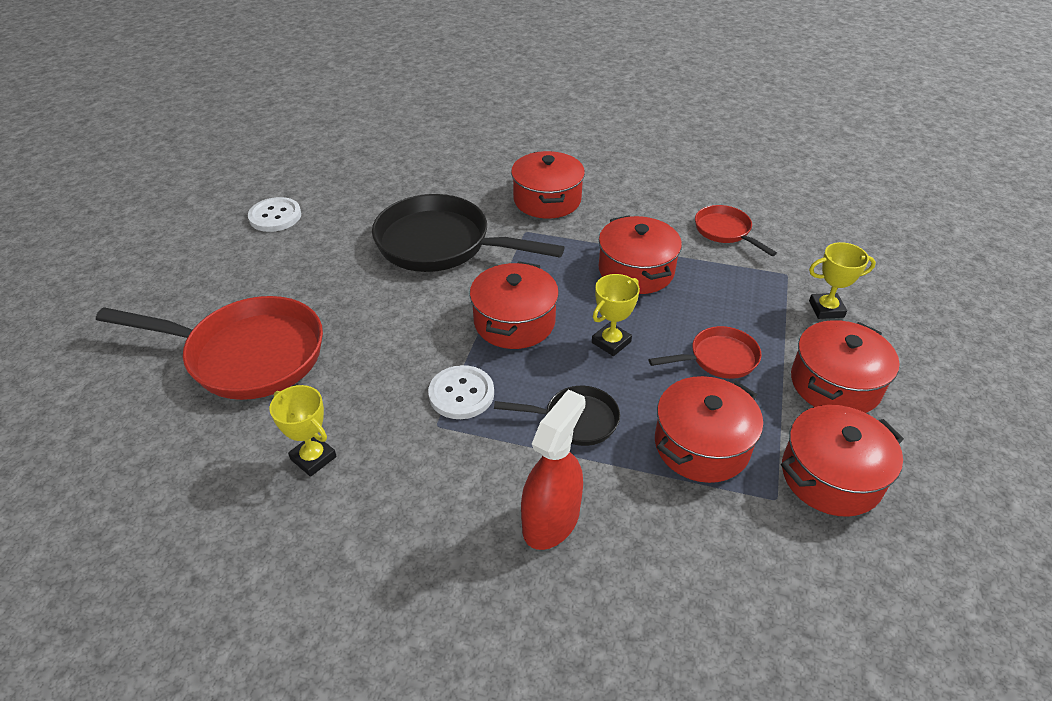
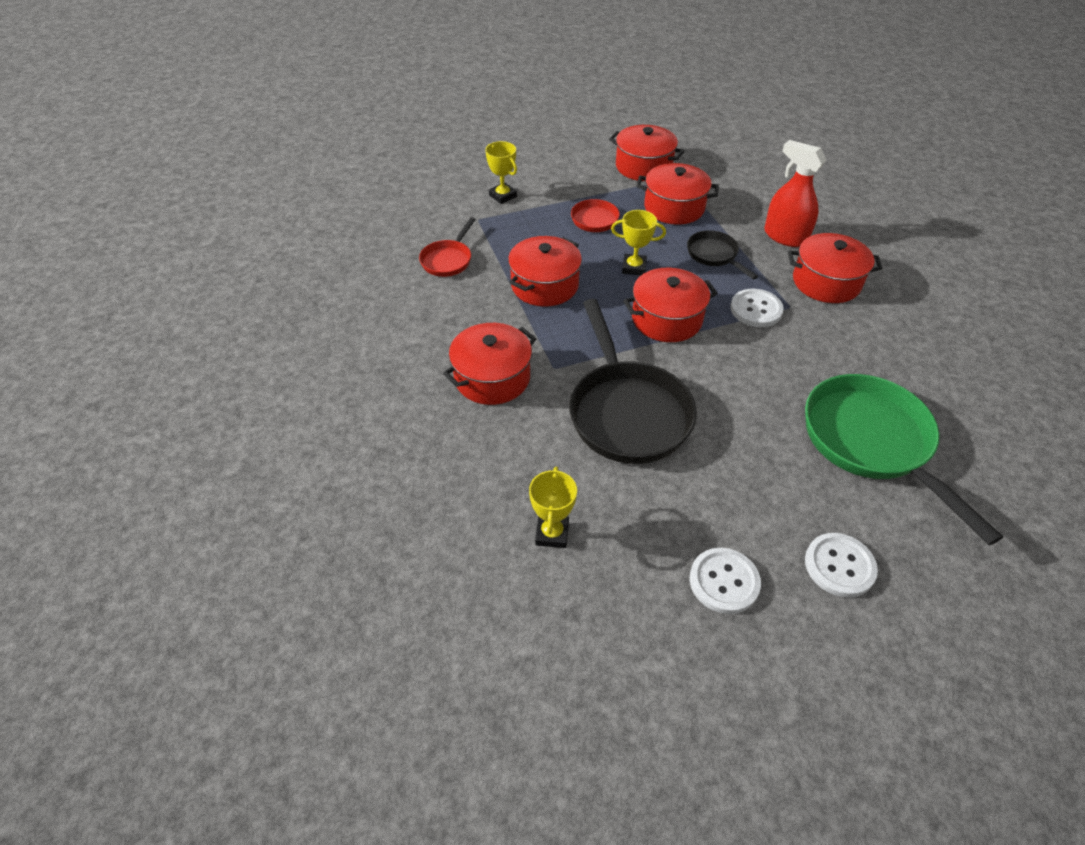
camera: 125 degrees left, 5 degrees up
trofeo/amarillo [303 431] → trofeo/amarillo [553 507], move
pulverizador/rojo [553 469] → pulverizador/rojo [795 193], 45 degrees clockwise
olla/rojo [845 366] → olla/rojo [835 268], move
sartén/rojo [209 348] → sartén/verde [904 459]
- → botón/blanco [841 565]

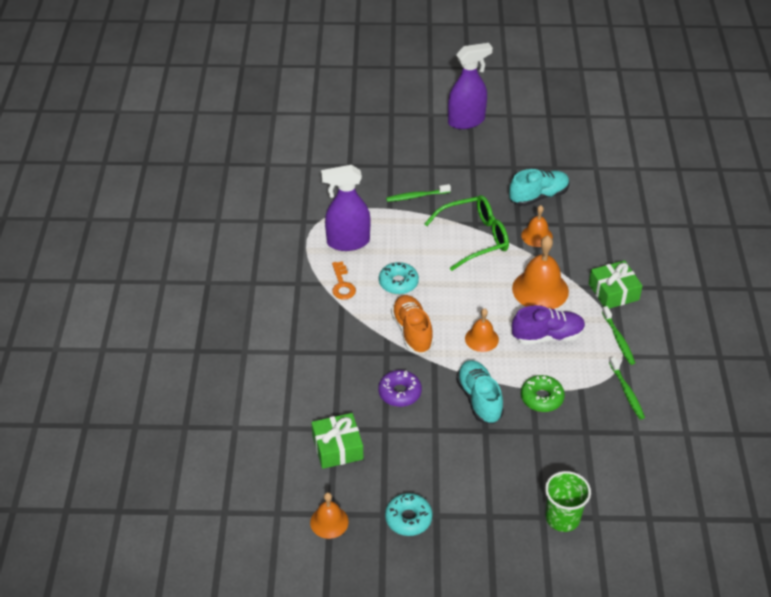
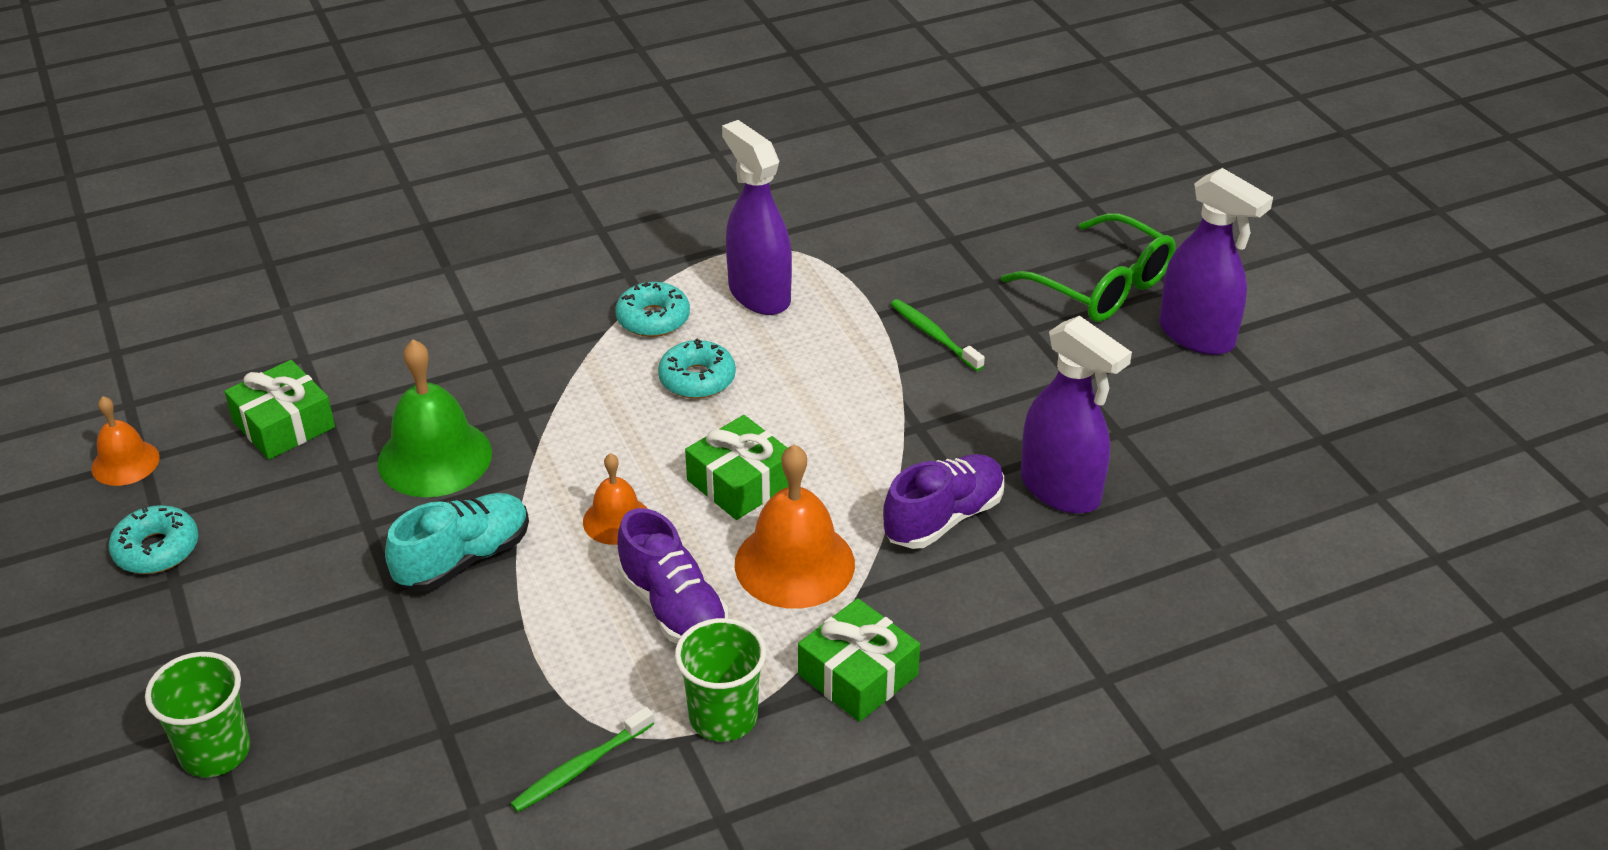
camera: 65 degrees right, 5 degrees down
rosquilla/morado [400 388] → campana/verde [434 418]
llave/naranja [344 280] → rosquilla/turquesa [652 309]
cepillo de dientes/verde [618 335] → vaso/verde [720 680]
- → regalo/verde [736 467]
campana/naranja [537 226] → zapato/morado [943 501]
gafas/verde [466 233] → gafas/verde [1088 267], move
zapato/turquesa [539 187] → pulverizador/morado [1076 415]
zapato/naranja [412 324] → -
rosquilla/verde [543 393] → -

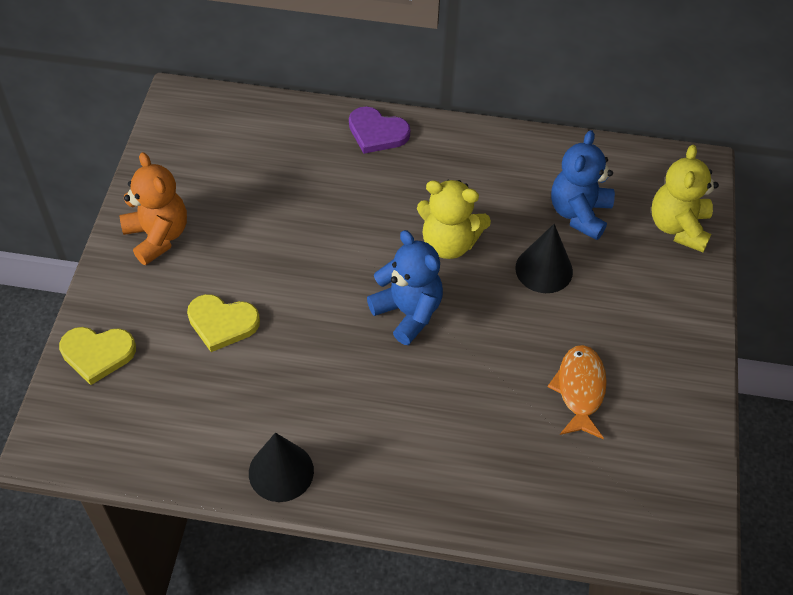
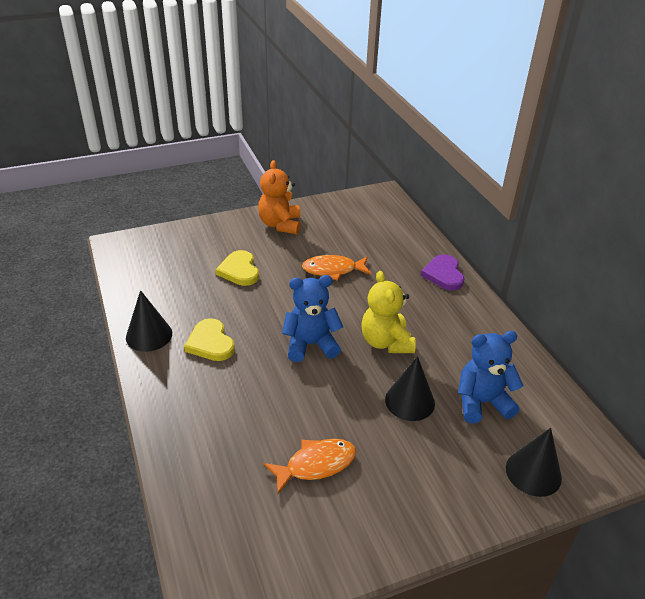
camera: 60 degrees right, 15 degrees down
corazón/amarillo [97 356] → corazón/amarillo [209 339], move
osito/naranja [153 208] → osito/naranja [279 197], 150 degrees clockwise
osito/azul [405 287] → osito/azul [312 318], 120 degrees counterclockwise
- → pez/naranja [336 268]
osito/amarillo [685 198] → cono/negro [534 462]

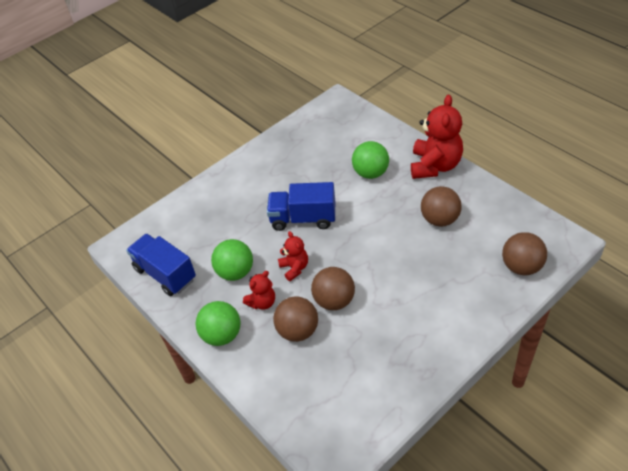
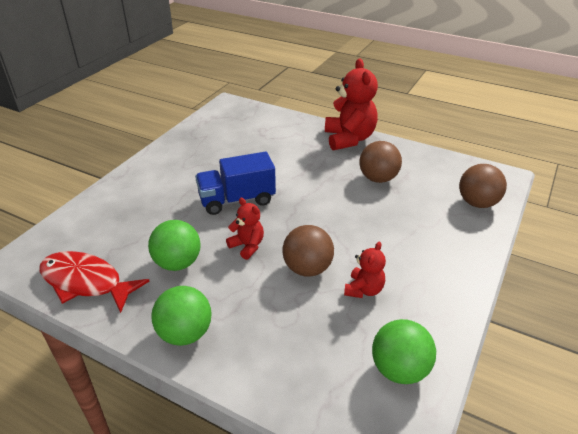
camera: 25 degrees left, 10 degrees down
camión/azul [161 265] → pez/rojo [94 282]
osito/rojo [259 290] → osito/rojo [365 270], move
pelota/verde [370 160] → pelota/verde [404 351], move
pelota/marrón [295 319] → -

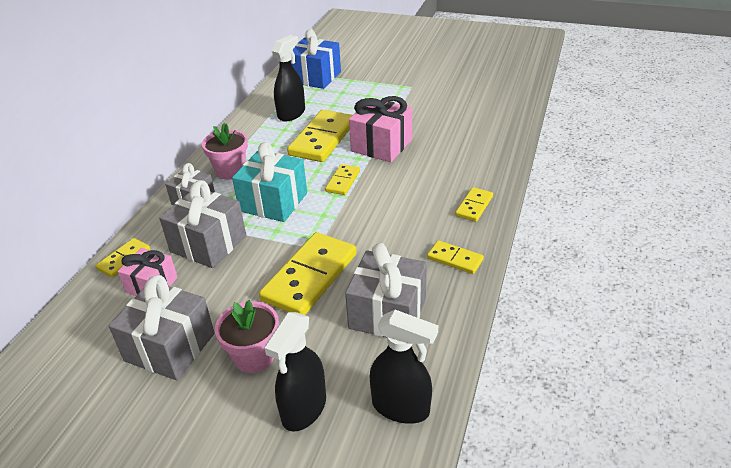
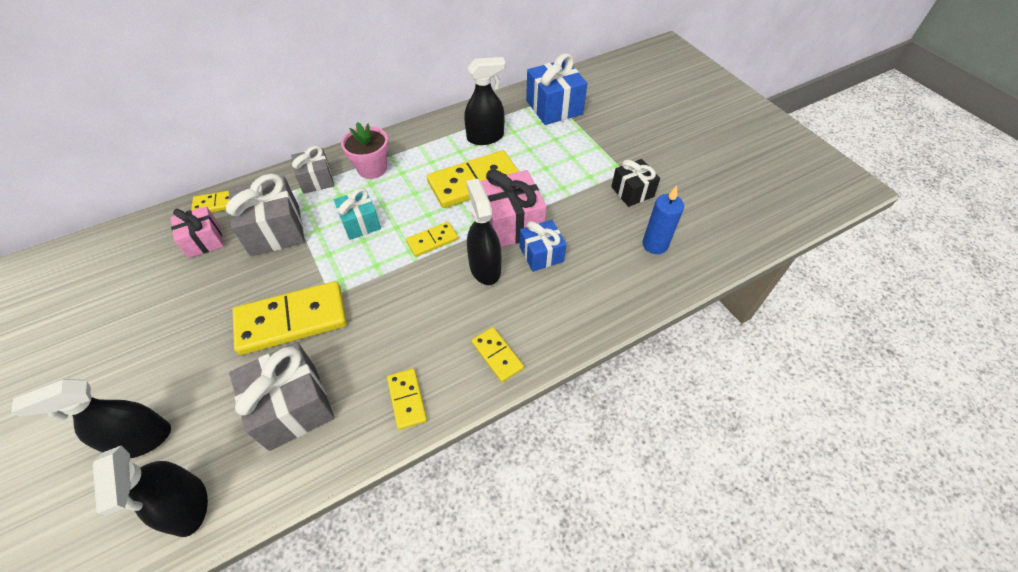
camera: 40 degrees right, 15 degrees up
regalo/turquesa [269 182] → regalo/turquesa [357 214], x0.63
- → pulverizador/negro [483 231]
ficha de dominó/amarillo [474 204] → ficha de dominó/amarillo [497 354], 75 degrees clockwise
- → regalo/azul [543 246]
- → regalo/negro [635 183]
- → vela/azul [663 220]
regalo/gris [162 327] → -
maceta/rosa [247 336] → -

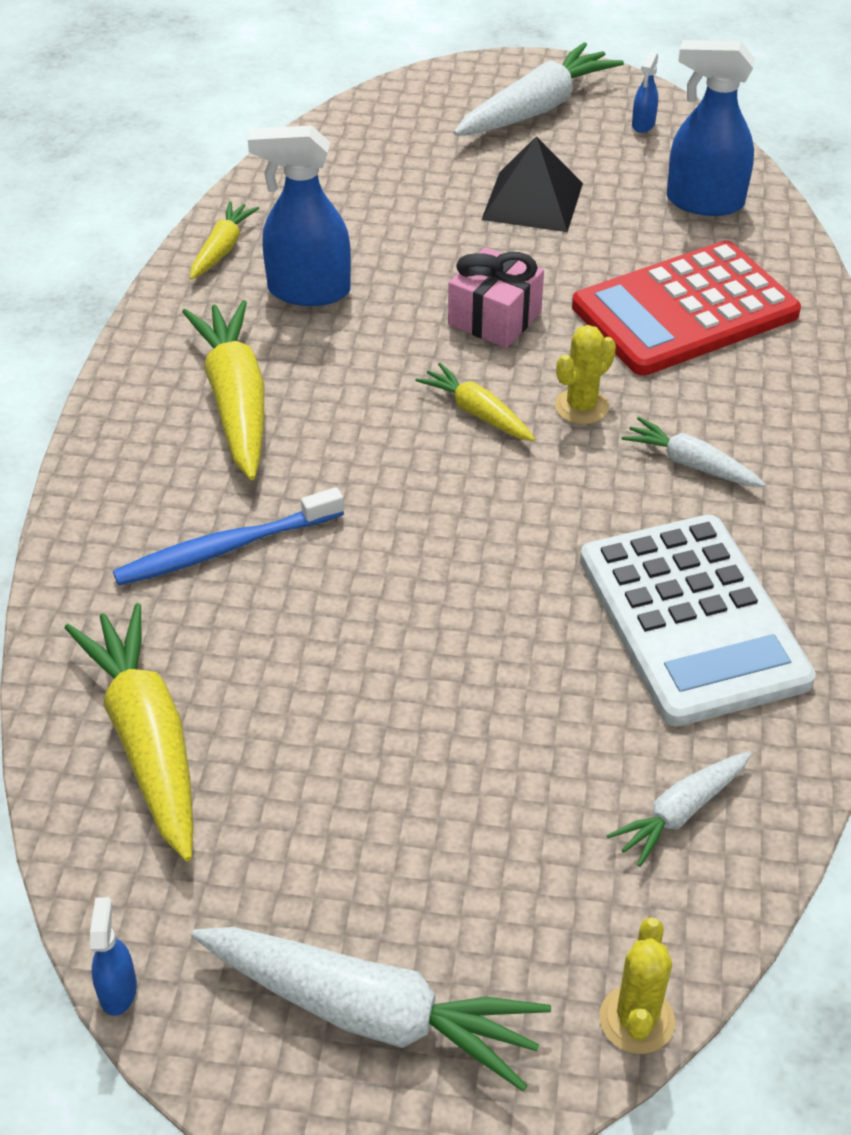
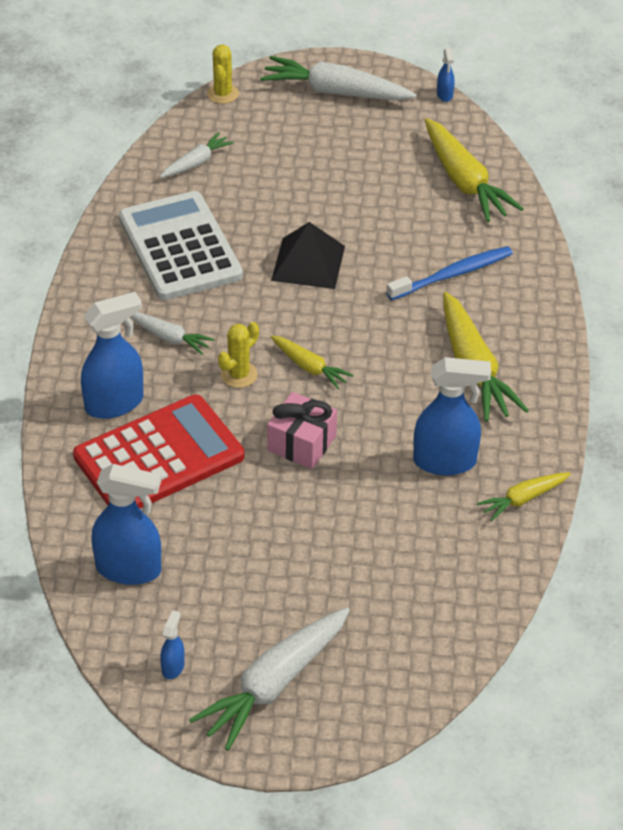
camera: 175 degrees right, 0 degrees up
- → pulverizador/azul [112 355]
pirámide/negro [532 184] → pirámide/negro [308 255], move
zanahoria/amarillo [224 240] → zanahoria/amarillo [524 496], 45 degrees clockwise

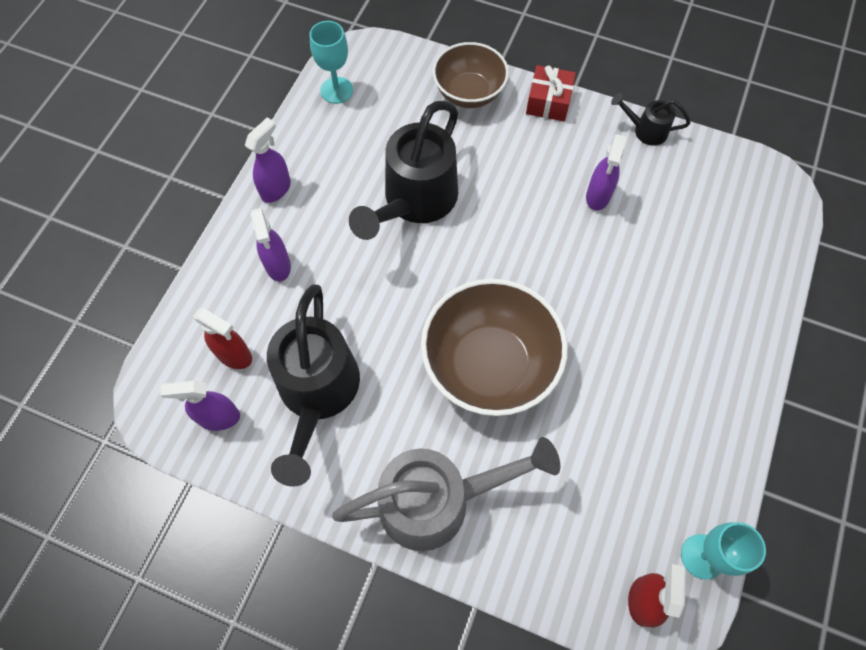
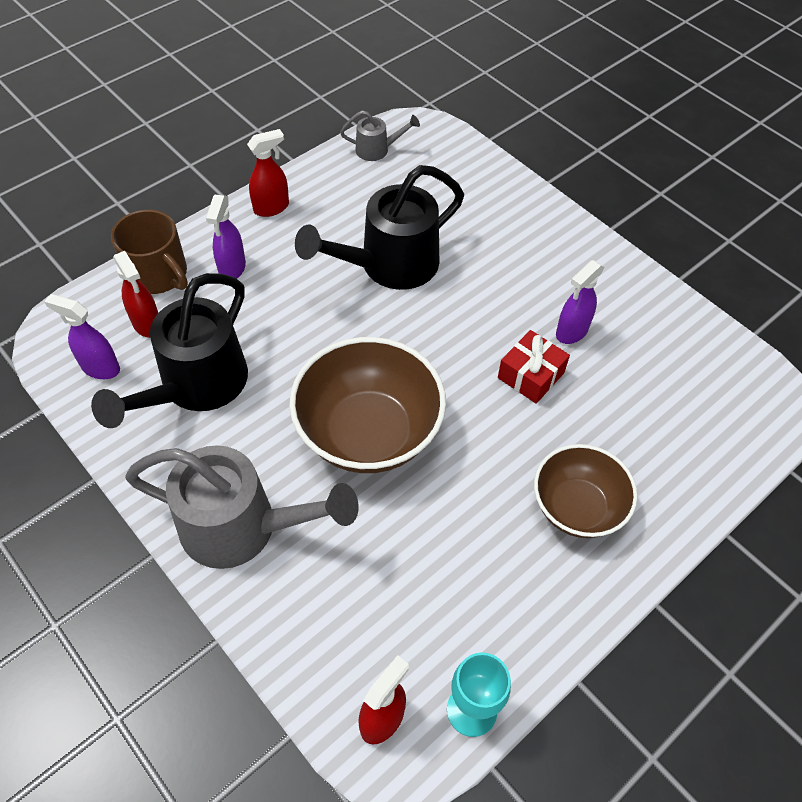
camera: 25 degrees right, 10 degrees down
- → taza/marrón [149 252]
pulverizador/morado [268 160] → pulverizador/rojo [268 173]
copa/turquesa [331 62] → regadera/gris [380 135]
regalo/rojo [551 93] → regalo/rojo [534 367], move
cuenco/marrón [471 75] → cuenco/marrón [586 491], move
regadera/negro [650 119] → -

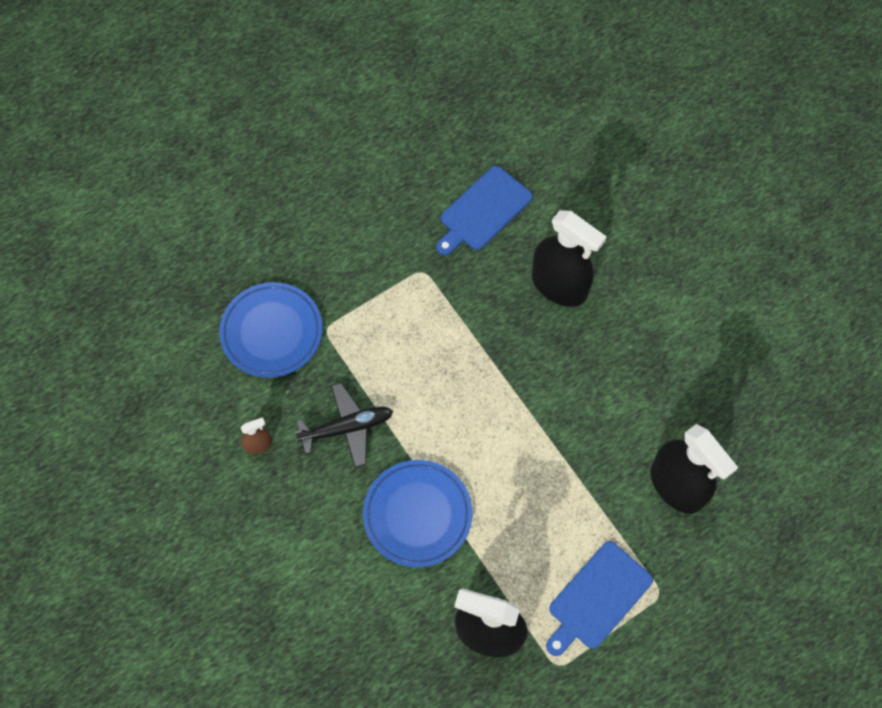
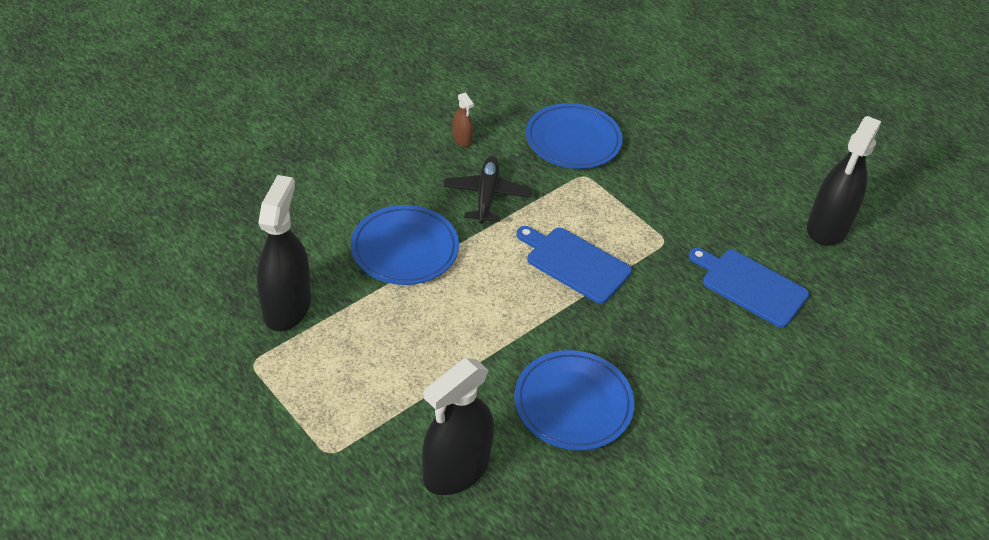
camera: 80 degrees right, 20 degrees down
avión/negro [344 425] → avión/negro [487 190], 150 degrees counterclockwise
- → plato/azul [574 400]
tabla de cortar/azul [599 598] → tabla de cortar/azul [574 265], move
pulverizador/negro [569 258] → pulverizador/negro [844 181], move

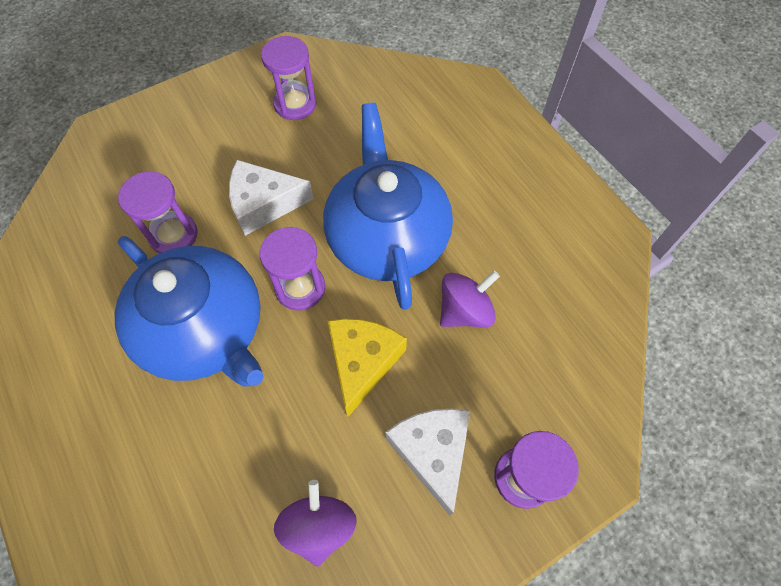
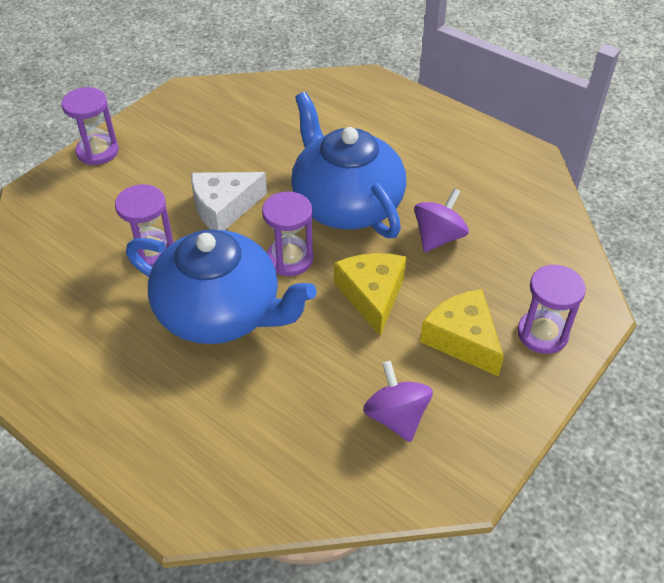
camera: 20 degrees left, 15 degrees down
reloj de arena/morado [289 78] → reloj de arena/morado [90 126], move
queso/blanco [428 462] → queso/amarillo [462 333]

